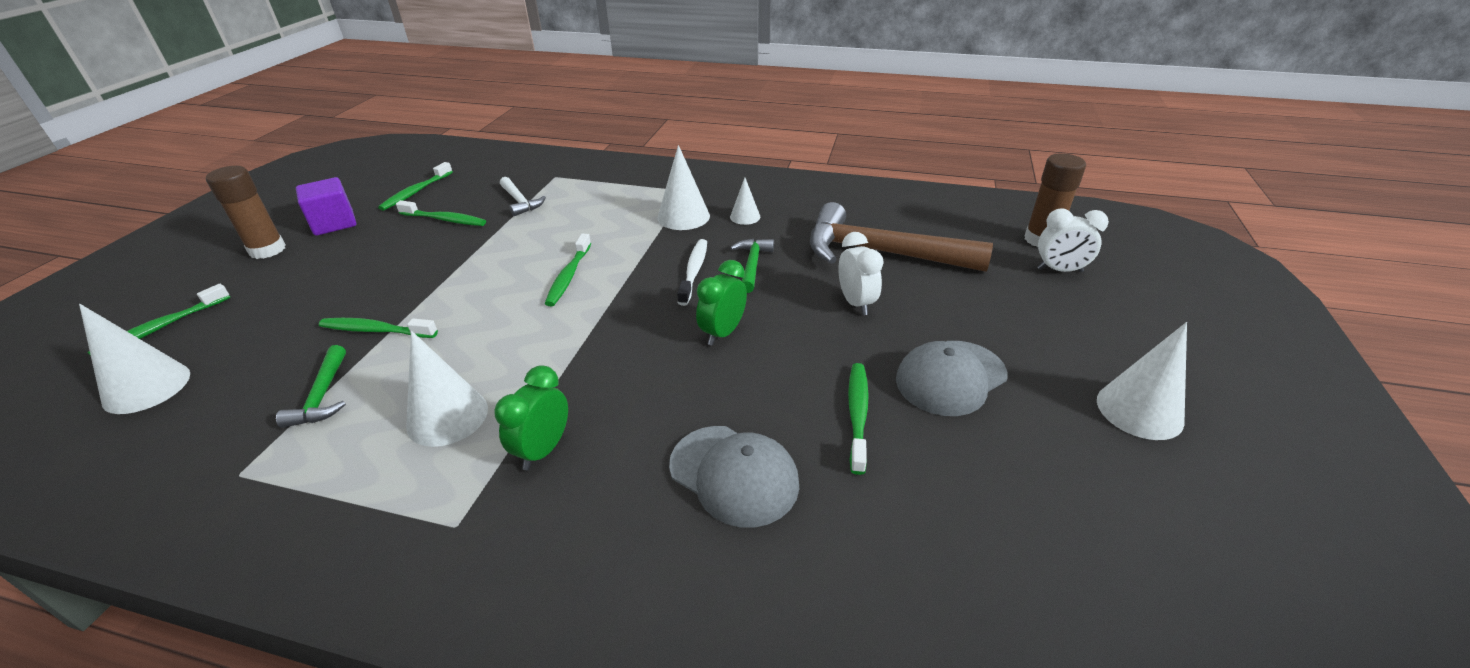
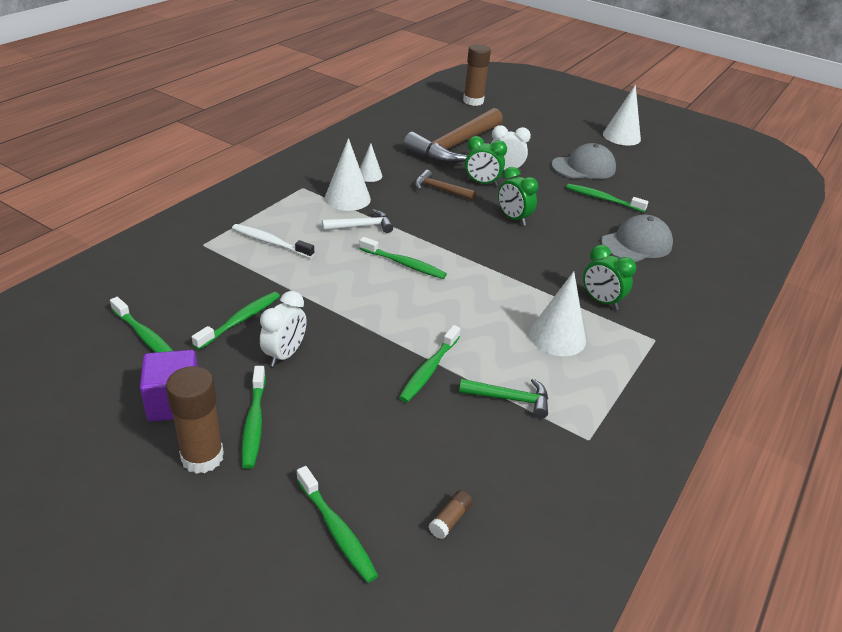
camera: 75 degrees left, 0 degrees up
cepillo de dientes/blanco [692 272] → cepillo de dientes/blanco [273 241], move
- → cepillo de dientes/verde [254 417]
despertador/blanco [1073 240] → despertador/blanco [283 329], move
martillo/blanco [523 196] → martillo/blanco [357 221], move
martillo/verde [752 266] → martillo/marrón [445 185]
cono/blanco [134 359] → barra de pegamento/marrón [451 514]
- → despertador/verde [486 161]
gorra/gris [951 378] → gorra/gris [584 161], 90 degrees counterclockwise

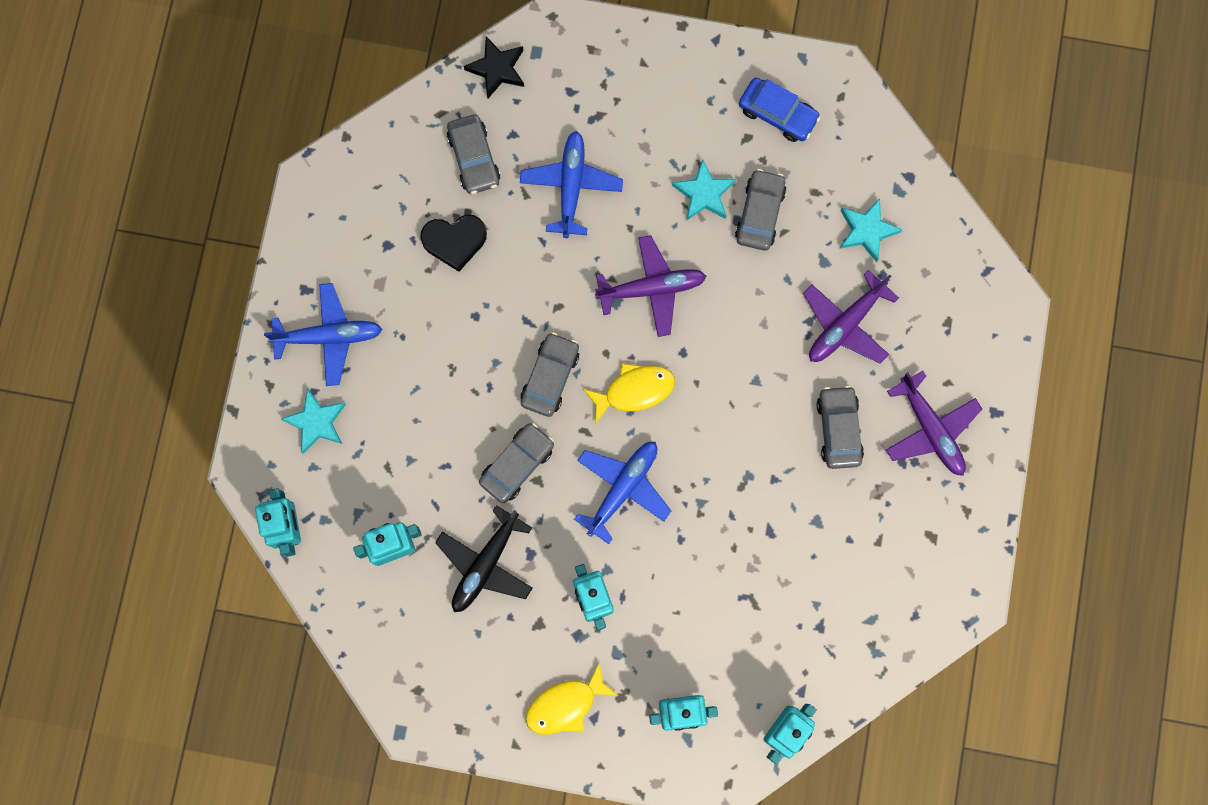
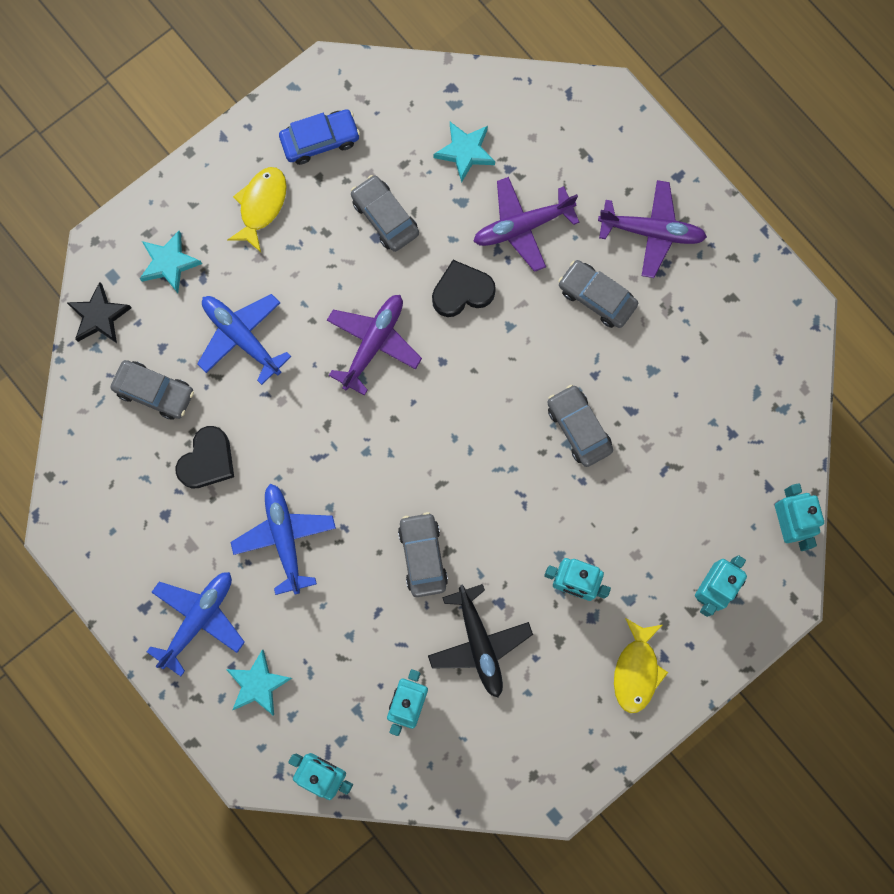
camera: 50 degrees left, 0 degrees up
estrella/turquesa [704 190] → estrella/turquesa [171 262], move
pez/amarillo [629 393] → pez/amarillo [257 209], move
avión/azul [622 493] → avión/azul [283 539], move
- → corazón/negro [464 288]
avión/morado [851 317] → avión/morado [526 224], 75 degrees clockwise
coche/gris [550 374] → coche/gris [580 426], move

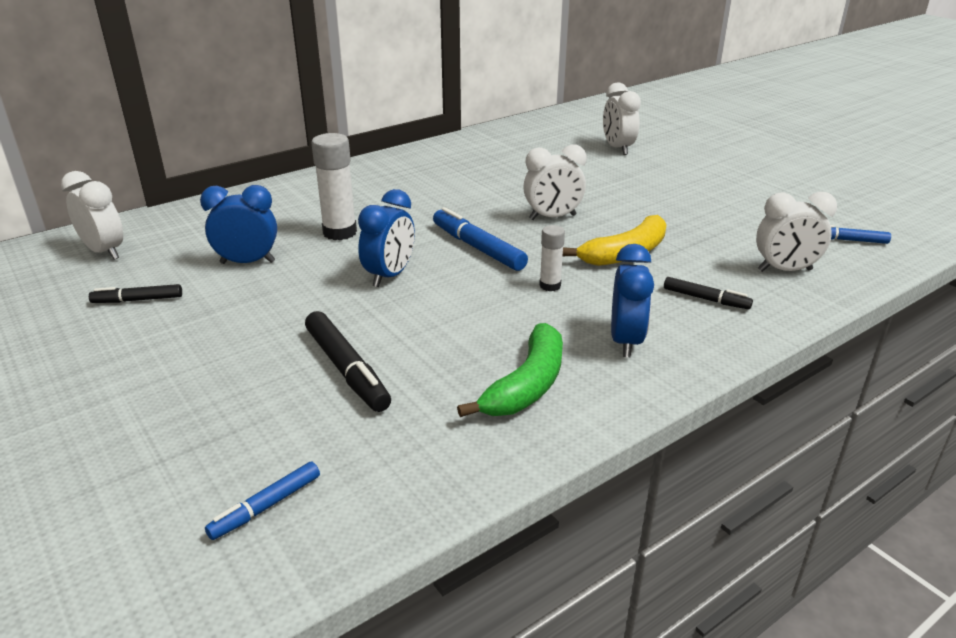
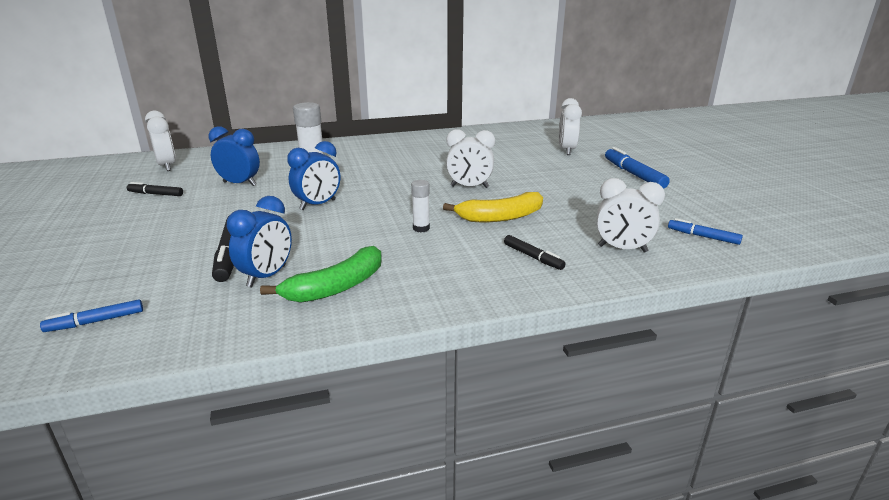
camera: 20 degrees right, 5 degrees down
despertador/azul [632 300] → despertador/azul [259 241], move
rotulador/azul [480 239] → rotulador/azul [637 168], move

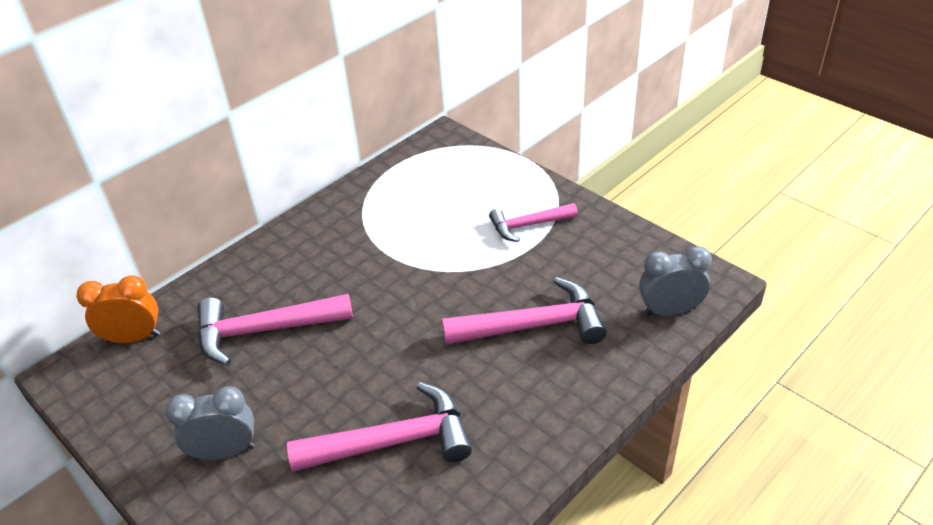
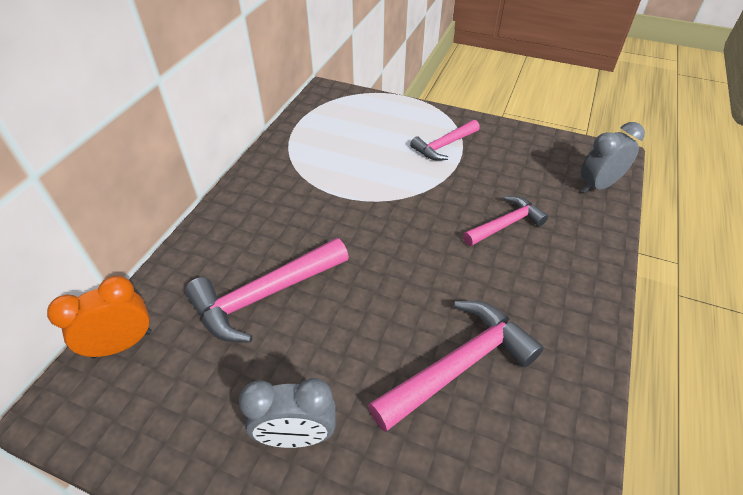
camera: 25 degrees left, 5 degrees up
despertador/gris [210 423] → despertador/gris [287 413], 150 degrees counterclockwise
martillo/rosa [524 311] → martillo/rosa [505 221], x0.62

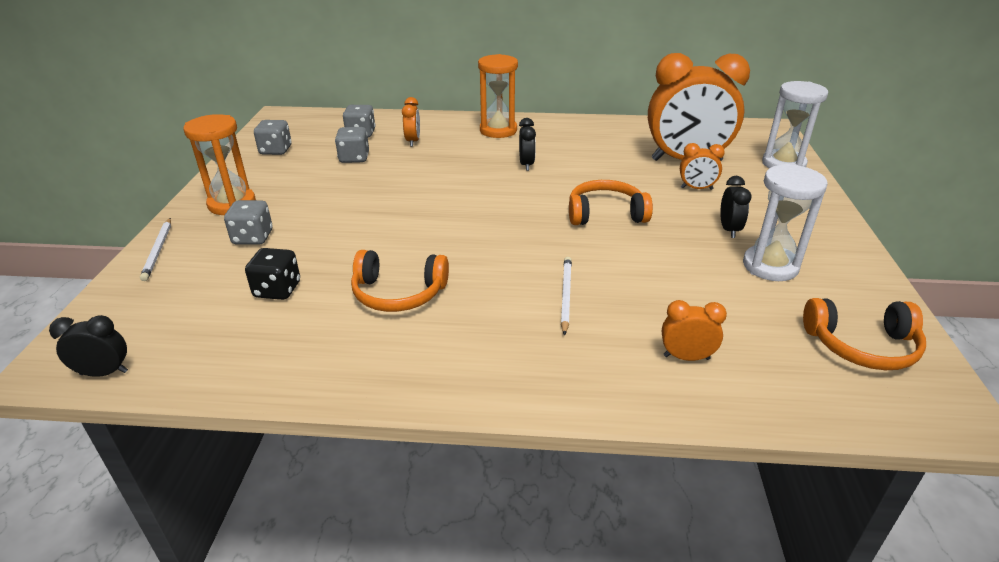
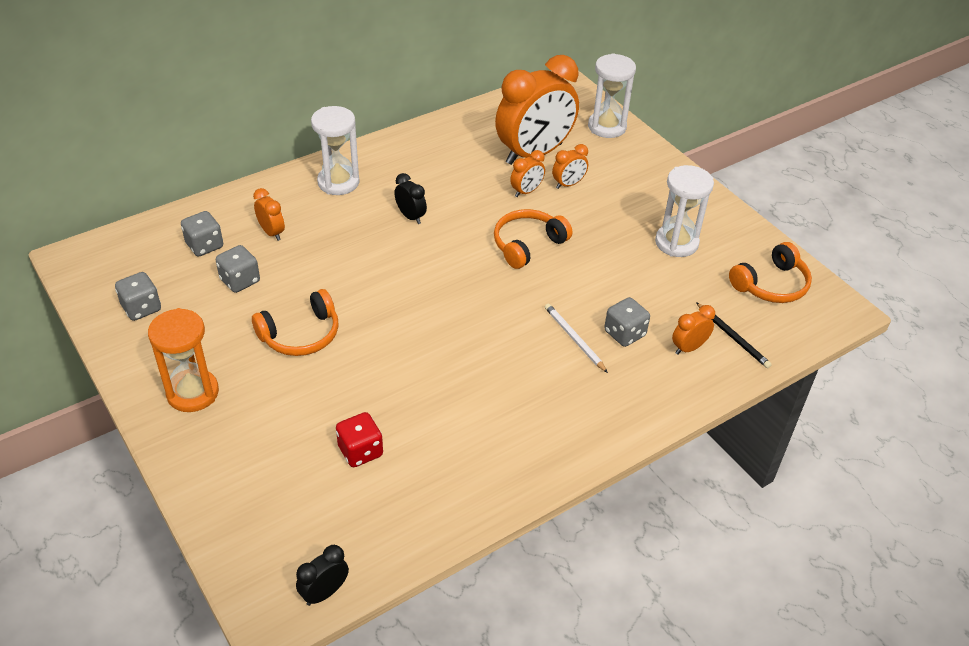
camera: 40 degrees left, 10 degrees up
auriculares/naranja [400 281] → auriculares/naranja [295 322], move
reloj de arena/naranja [498 96] → reloj de arena/blanco [335 150]
dado/negro [272 274] → dado/rojo [359 439]
- → despertador/naranja [527 173]
dado/gris [248 222] → dado/gris [627 322], move
- → lápiz/negro [734 335]
lápiz/blanco [155 249] → -
despertador/negro [736 207] → -

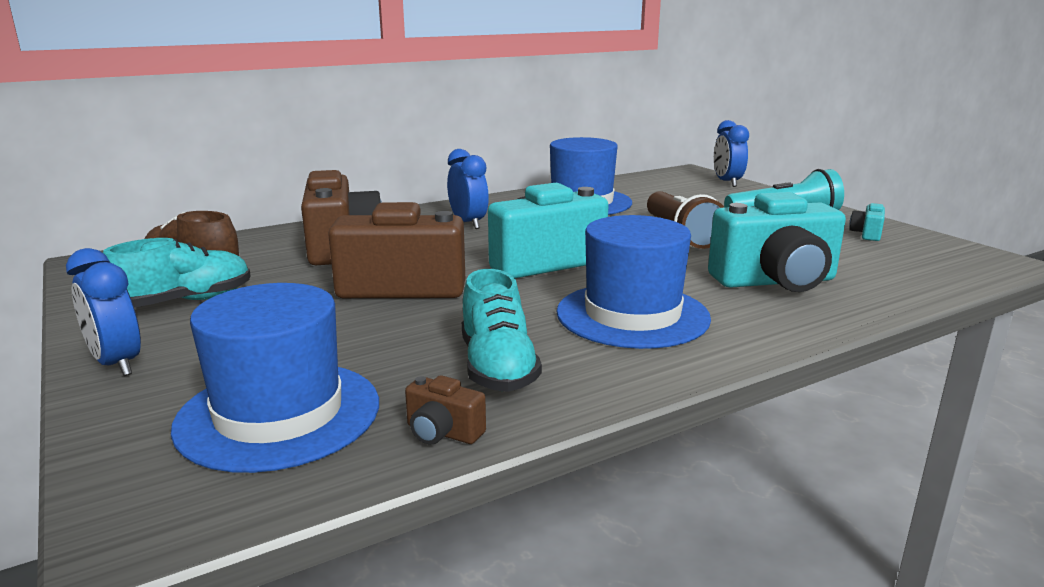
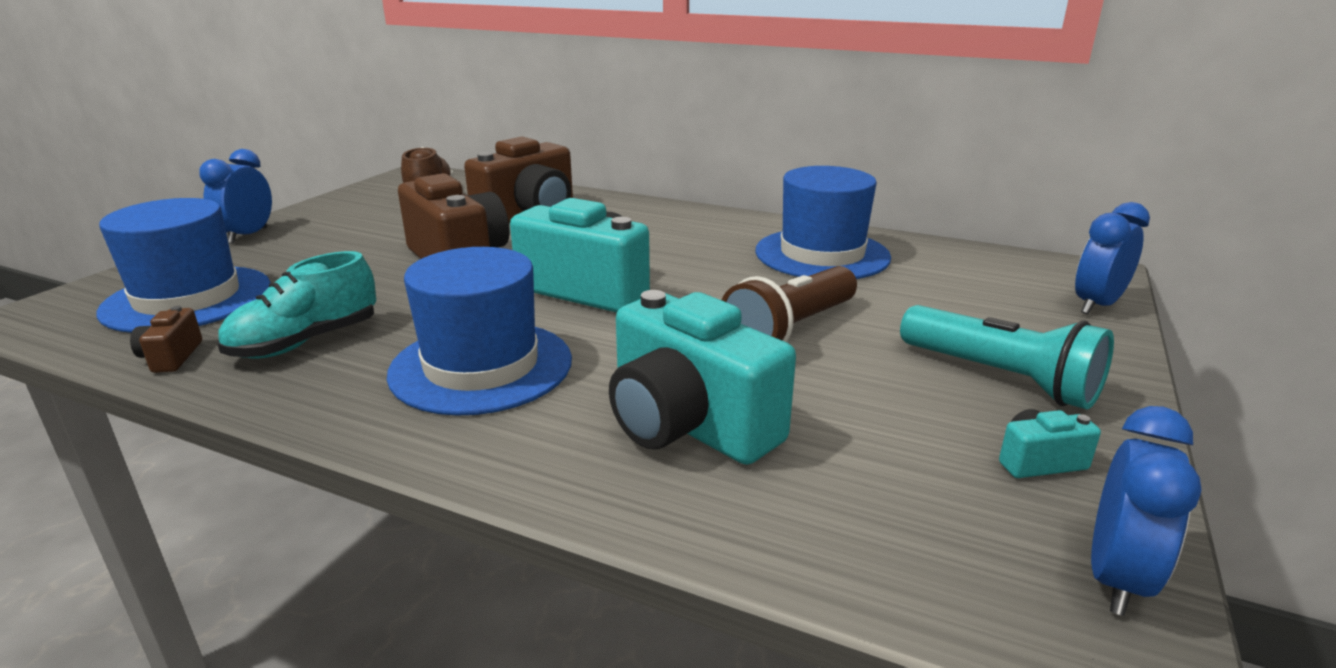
camera: 55 degrees right, 5 degrees up
despertador/azul [468 189] → despertador/azul [1146 511], move
zapato/turquesa [177 272] → -

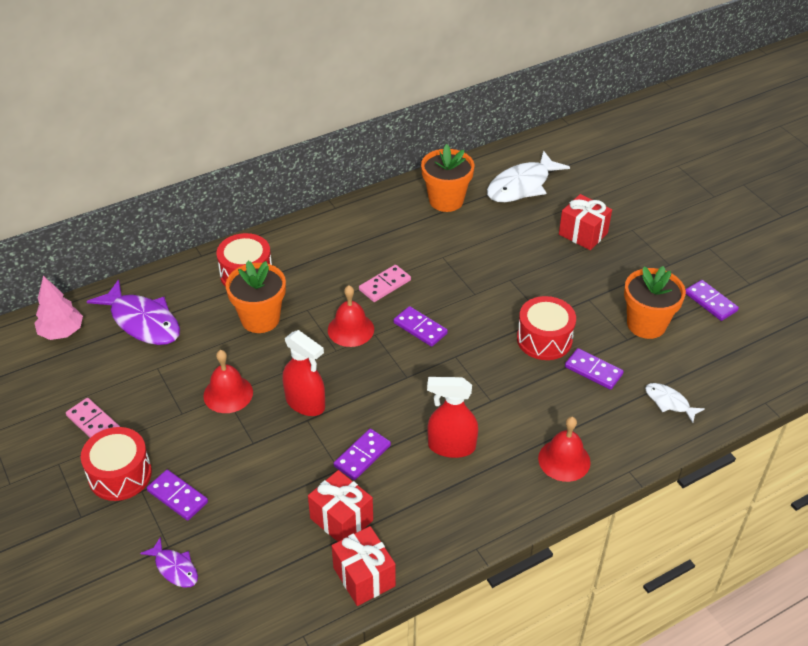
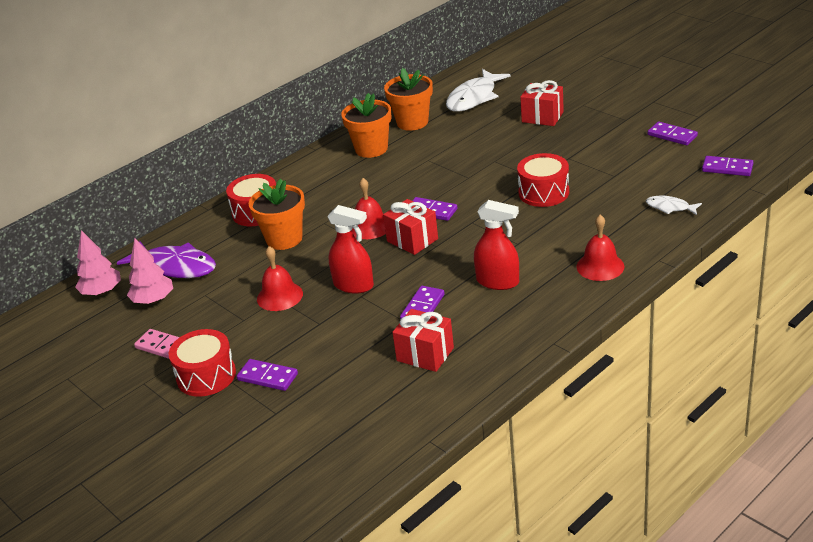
camera: 10 degrees left, 10 degrees down
- → árbol/rosa [150 271]
maceta/naranja [655 302] → maceta/naranja [366 125], move
regalo/rojo [364 566] → regalo/rojo [410 227], move
pulverizador/rojo [452 417] → pulverizador/rojo [496 245], 150 degrees counterclockwise
ficha de dominó/morado [594 369] → ficha de dominó/morado [727 166], move
pez/morado [169 562] → -
ficha de dominó/rosa [385 283] → -

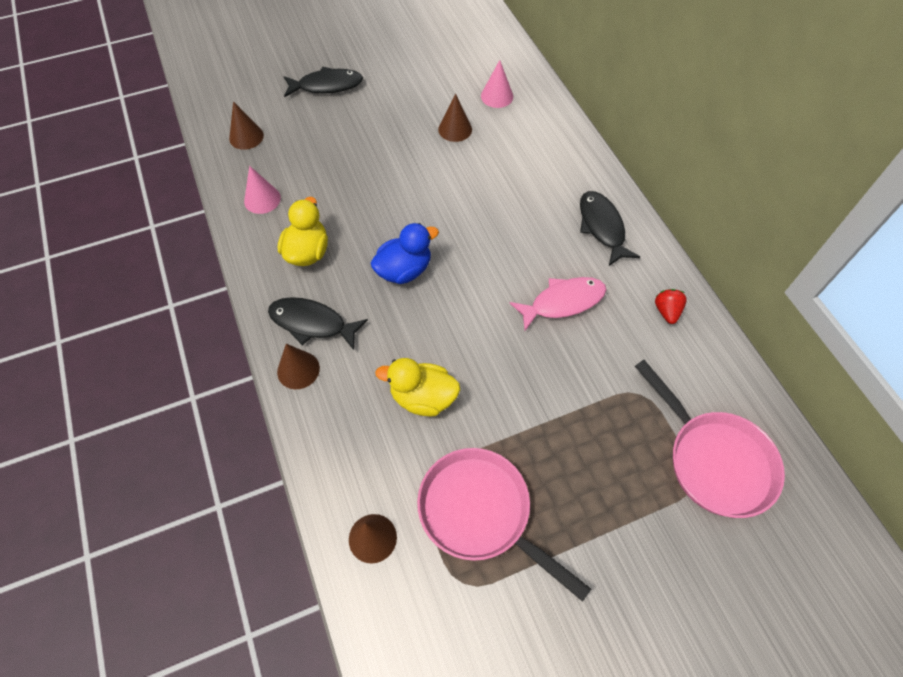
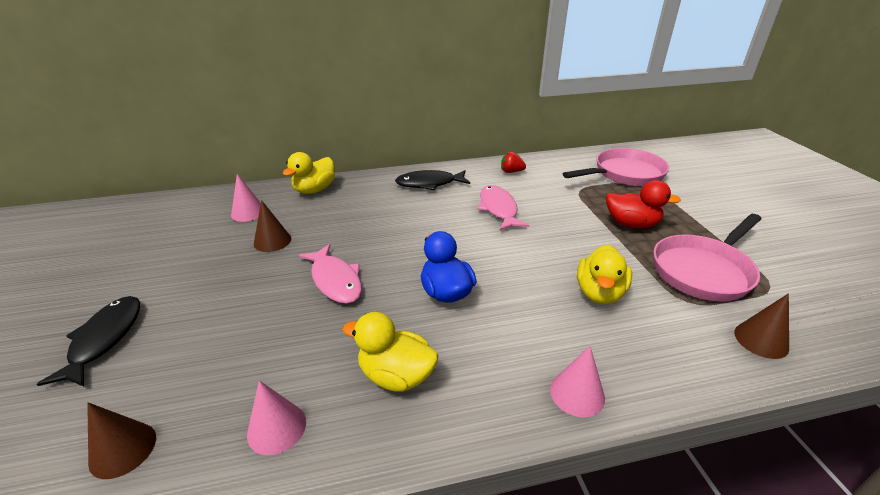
camera: 80 degrees left, 25 degrees down
- → pato/amarillo [308 173]
- → pez/rosa [330 274]
cono/marrón [298 366] → cono/rosa [577 381]
- → pato/rojo [643 204]
pez/negro [318 323] → -

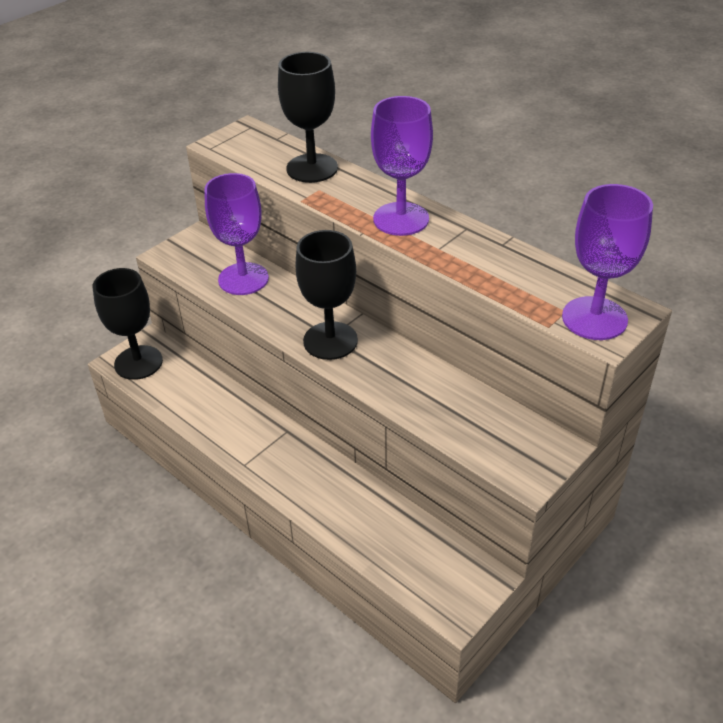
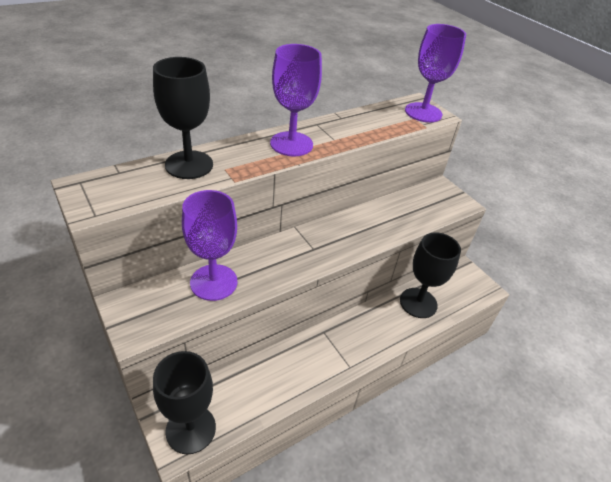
camera: 80 degrees left, 0 degrees up
copa/negro [326 295] → copa/negro [430 275], move

